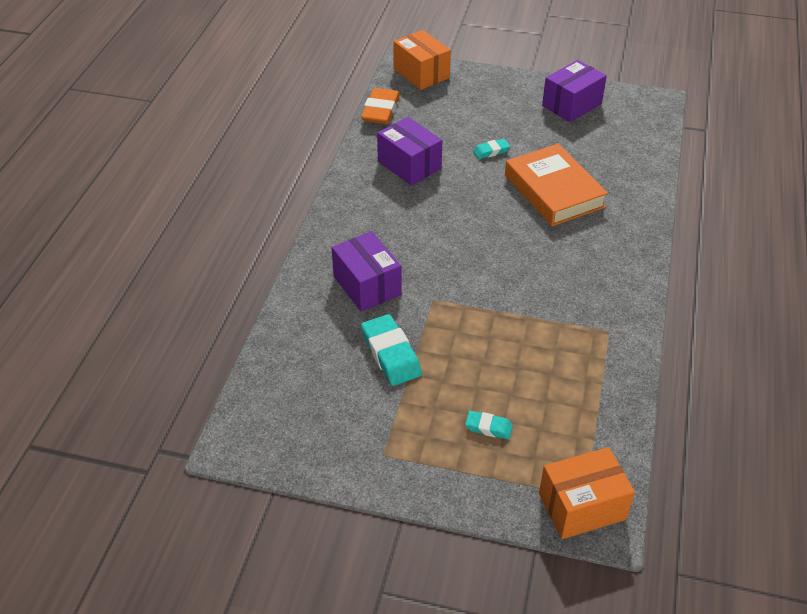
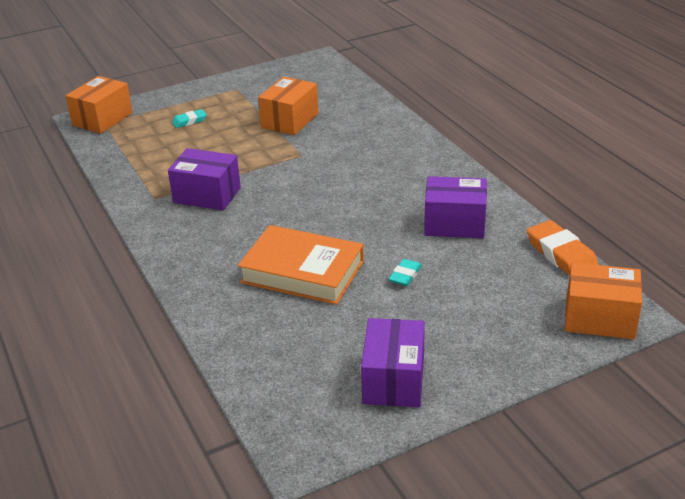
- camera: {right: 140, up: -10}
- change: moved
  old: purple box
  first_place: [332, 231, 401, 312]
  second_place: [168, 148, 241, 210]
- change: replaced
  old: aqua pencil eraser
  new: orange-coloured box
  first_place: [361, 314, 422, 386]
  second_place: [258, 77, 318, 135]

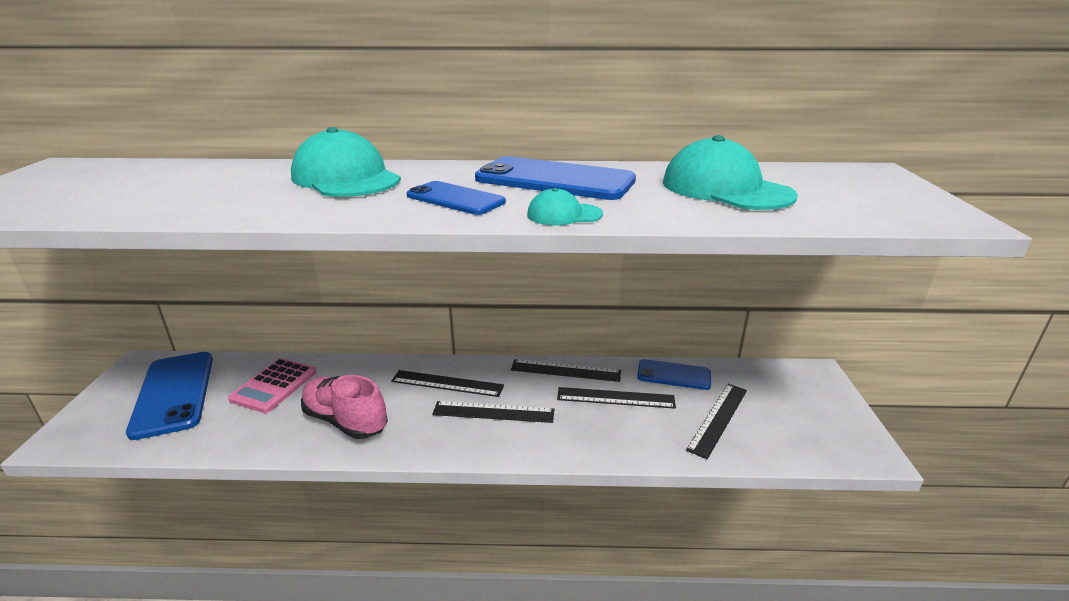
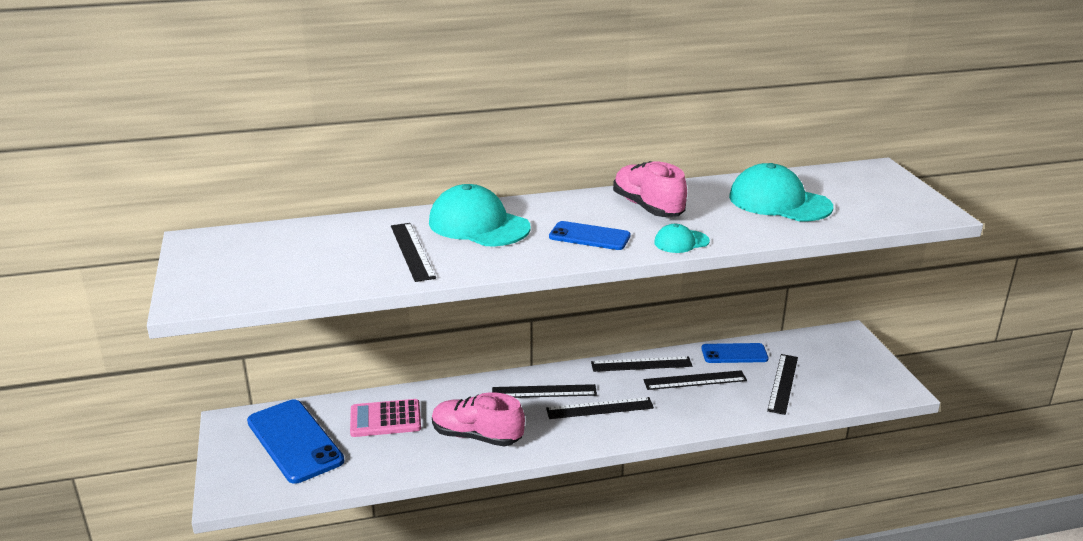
- camera: {right: -15, up: 0}
- change: replaced
  old: blue mobile phone
  new: pink lace-up shoe
  first_place: [475, 156, 636, 200]
  second_place: [613, 161, 687, 217]
- change: turned
  old: pink adding machine
  first_place: [228, 358, 316, 413]
  second_place: [350, 399, 421, 437]
  degrees: 75
- change: added
  new: jet-black measuring stick
  second_place: [391, 223, 436, 282]

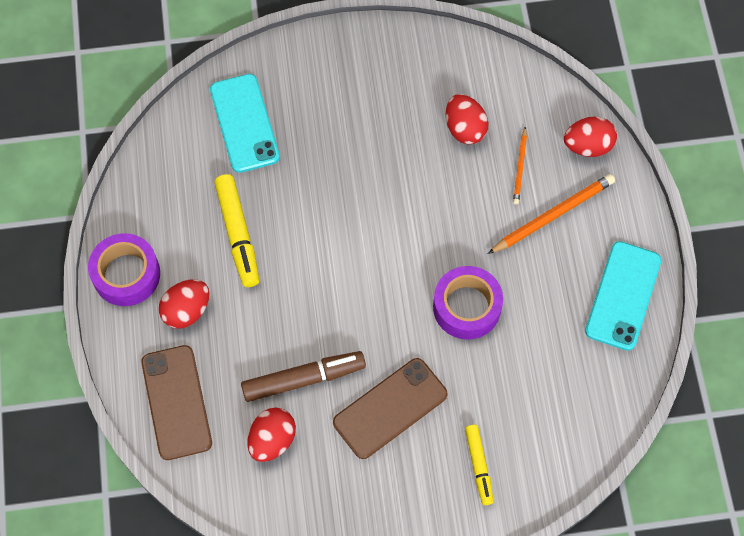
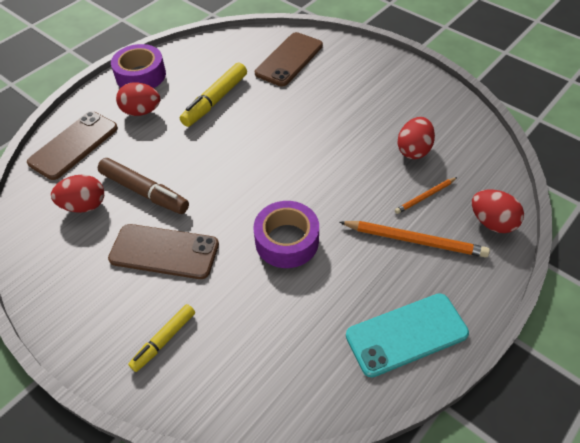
- camera: {right: 50, up: -15}
- change: recoloured
  old: aqua mobile phone
  new: dark brown mobile phone
  first_place: [210, 74, 280, 173]
  second_place: [255, 32, 323, 86]

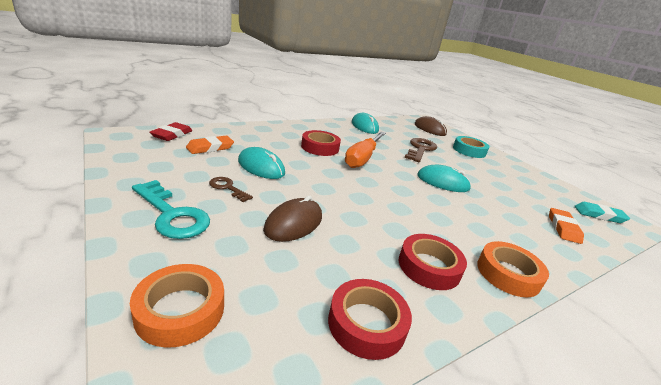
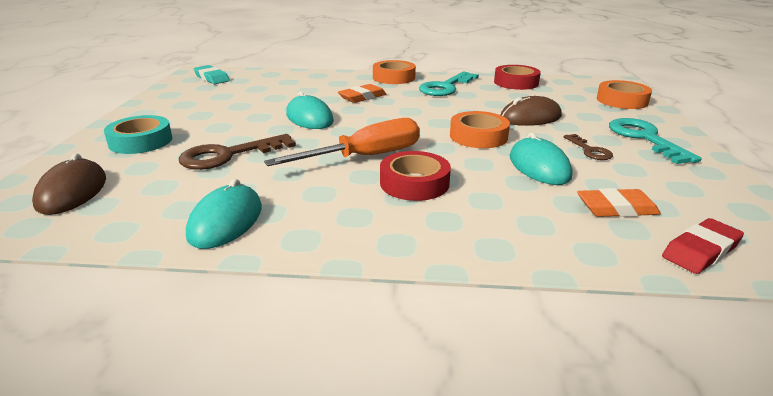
- camera: {right: -140, up: 0}
- change: moved
  old: orange-coloured pencil eraser
  first_place: [549, 208, 584, 244]
  second_place: [338, 84, 386, 103]
- change: replaced
  old: red sticky tape
  new: aqua key
  first_place: [399, 234, 467, 290]
  second_place: [419, 71, 479, 96]
- change: added
  new: orange-coloured sticky tape
  second_place: [450, 111, 510, 148]

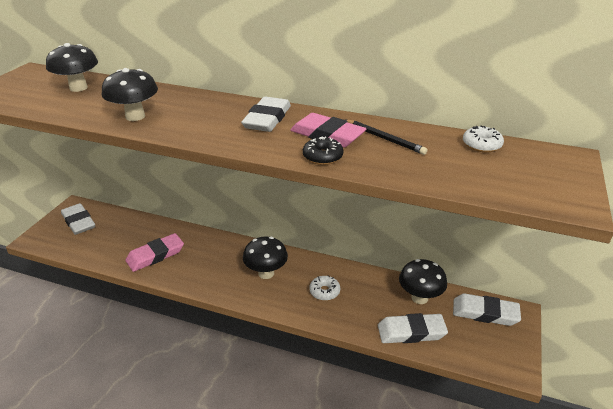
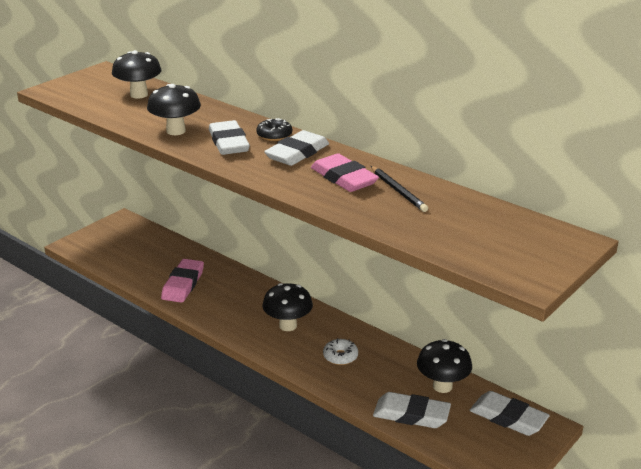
- camera: {right: 20, up: -5}
- change: removed
  old: snow-white donut
  first_place: [463, 125, 504, 152]
- change: moved
  old: jet-black donut
  first_place: [303, 137, 344, 165]
  second_place: [256, 118, 292, 141]
- change: moved
  old: snow-white pencil eraser
  first_place: [61, 203, 95, 235]
  second_place: [209, 120, 250, 155]
- change: turned
  old: pink pencil eraser
  first_place: [126, 233, 184, 272]
  second_place: [161, 259, 204, 303]
  degrees: -60

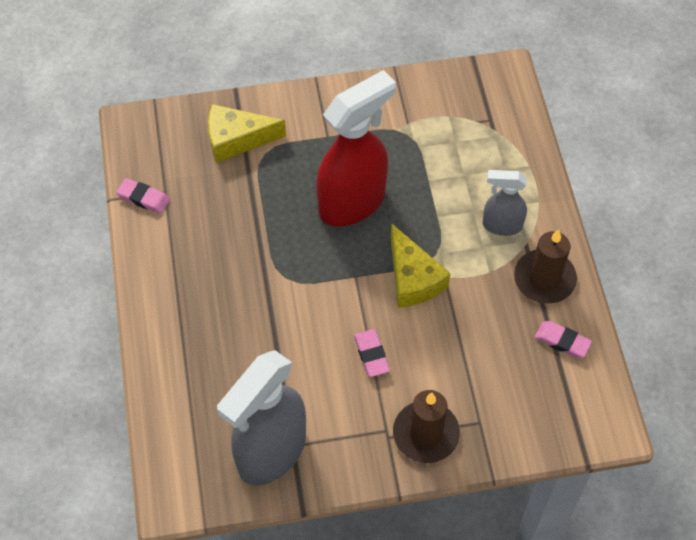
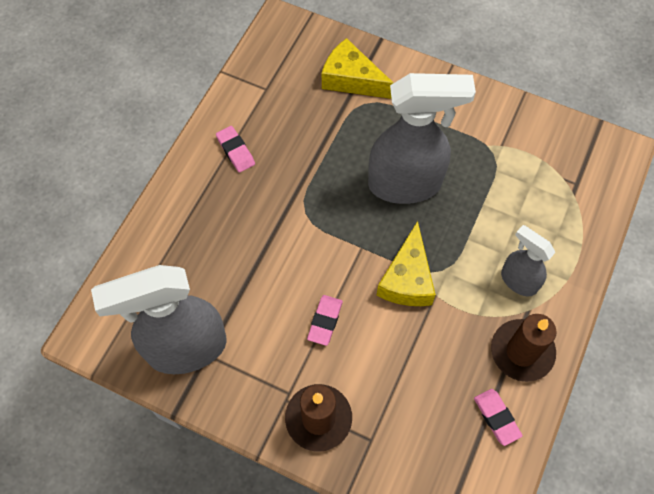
- camera: {right: 35, up: 5}
- change: recoloured
  old: red sprayer
  new: grey sprayer
  first_place: [316, 70, 396, 227]
  second_place: [368, 73, 476, 204]
- change: moved
  old: pink pencil eraser
  first_place: [116, 178, 170, 214]
  second_place: [216, 126, 255, 173]

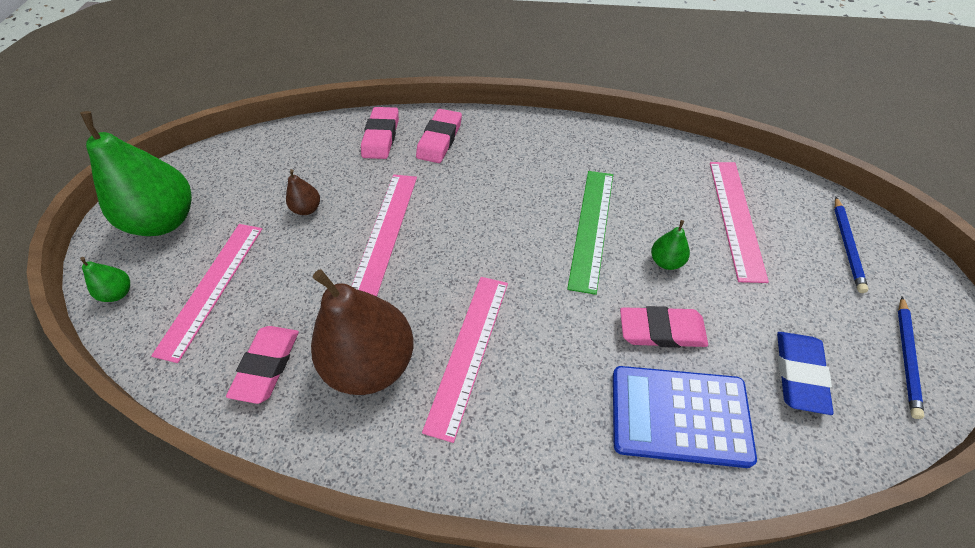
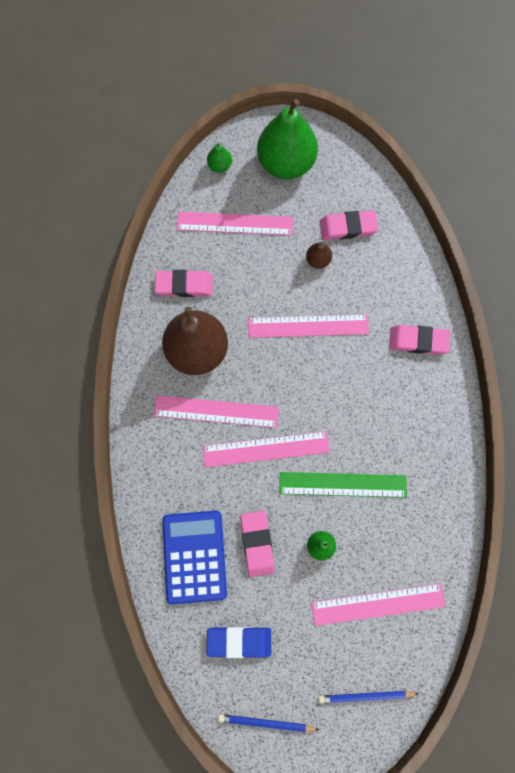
- camera: {right: 75, up: 20}
- change: moved
  old: pink pencil eraser
  first_place: [361, 107, 399, 159]
  second_place: [320, 210, 378, 240]
- change: added
  new: pink measuring stick
  second_place: [203, 431, 330, 468]

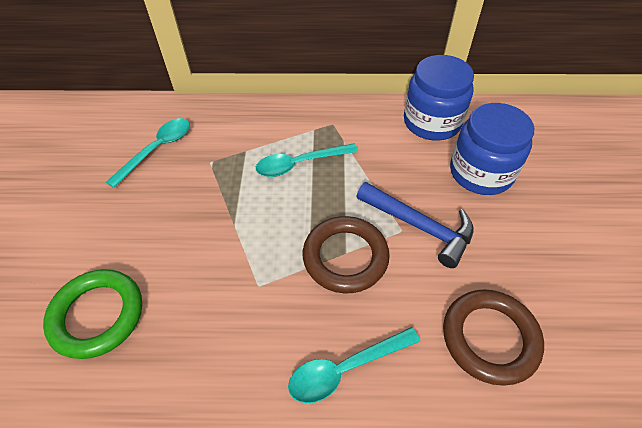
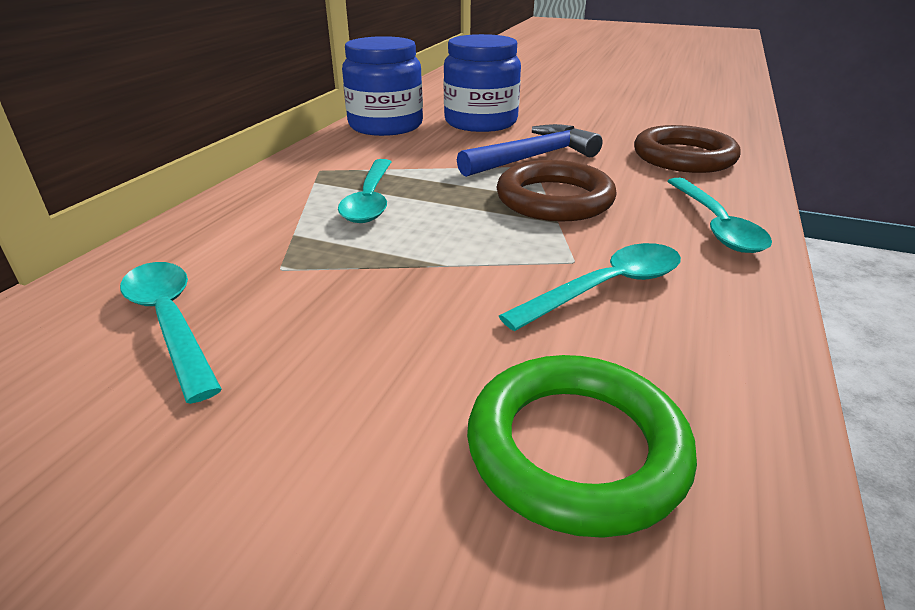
- camera: {right: -70, up: -20}
- change: added
  new: aqua tablespoon
  second_place: [499, 243, 681, 331]

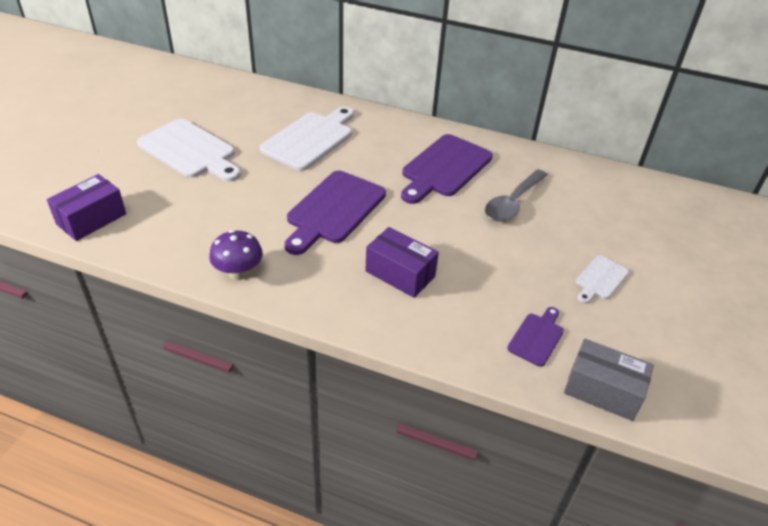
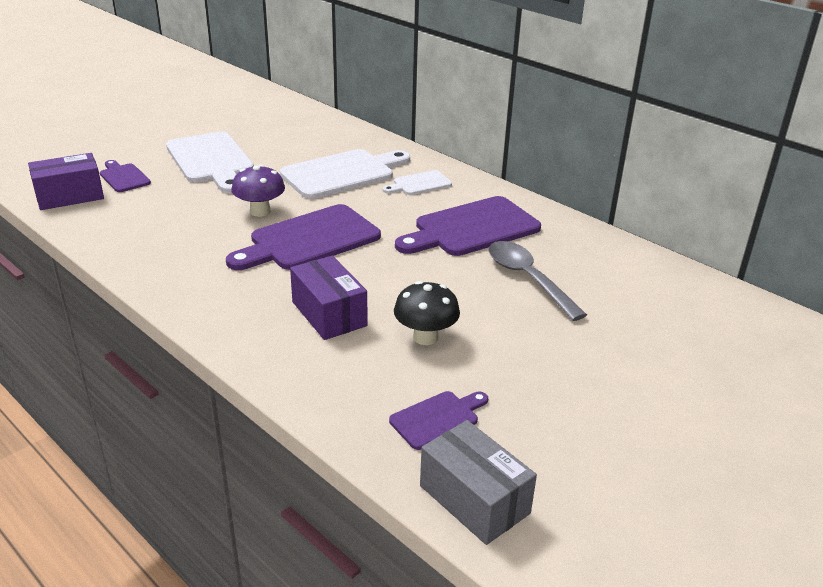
- camera: {right: 25, up: -10}
- change: turned
  old: grey tablespoon
  first_place: [485, 169, 548, 222]
  second_place: [489, 241, 587, 321]
  degrees: 90
- change: moved
  old: purple toadstool
  first_place: [209, 230, 263, 280]
  second_place: [232, 165, 285, 217]
- change: moved
  old: snow-white bread board
  first_place: [575, 255, 629, 304]
  second_place: [382, 170, 452, 195]
- change: added
  new: purple bread board
  second_place: [100, 160, 151, 192]
- change: added
  new: jet-black toadstool
  second_place: [394, 281, 460, 345]

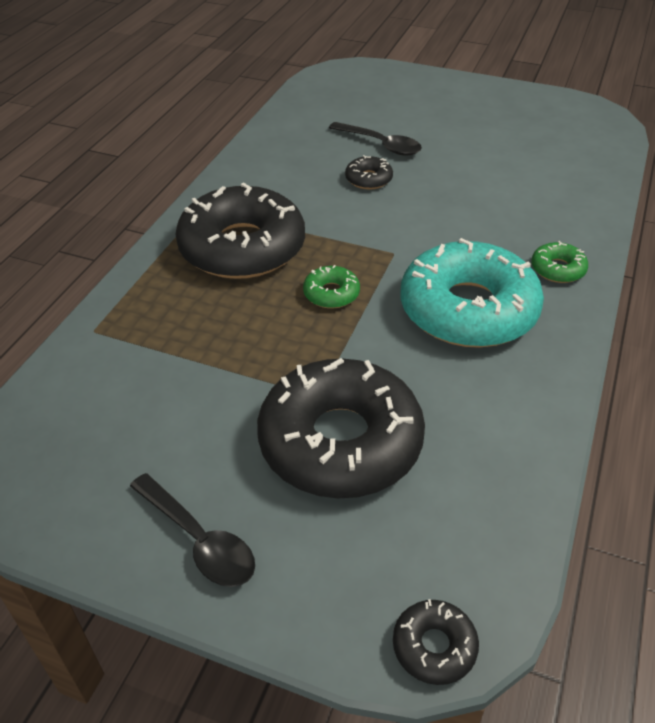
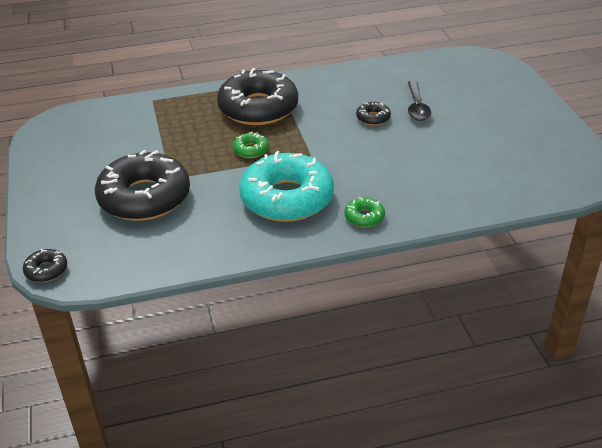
- camera: {right: 55, up: -5}
- change: removed
  old: jet-black tablespoon
  first_place: [130, 473, 255, 587]

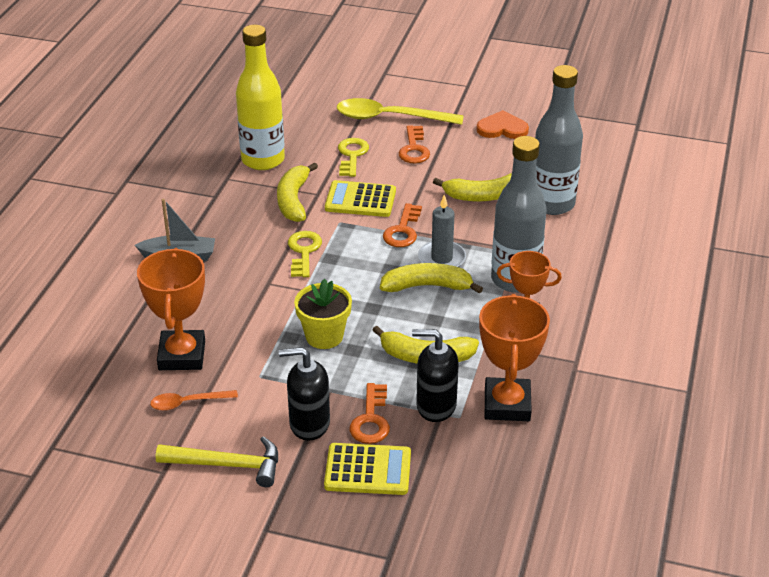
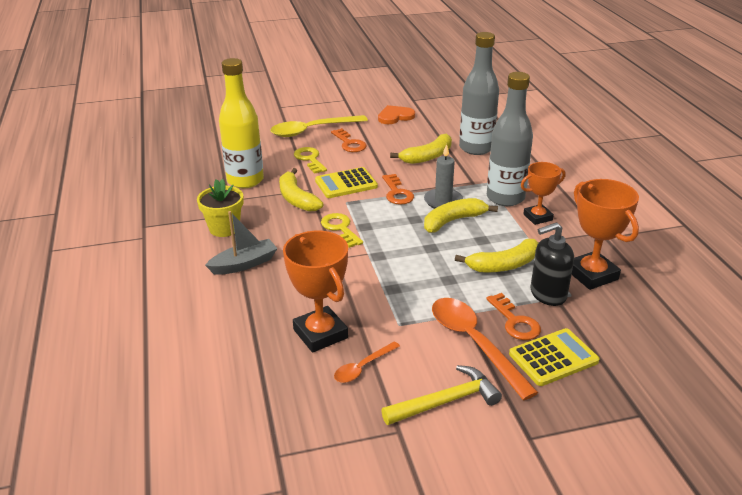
- camera: {right: -30, up: -5}
- change: moved
  old: bright yellow plant pot
  first_place: [294, 279, 352, 349]
  second_place: [197, 179, 244, 237]
- change: replaced
  old: jet-black soap dispenser
  new: orange-coloured tablespoon
  first_place: [279, 347, 330, 441]
  second_place: [432, 298, 538, 400]

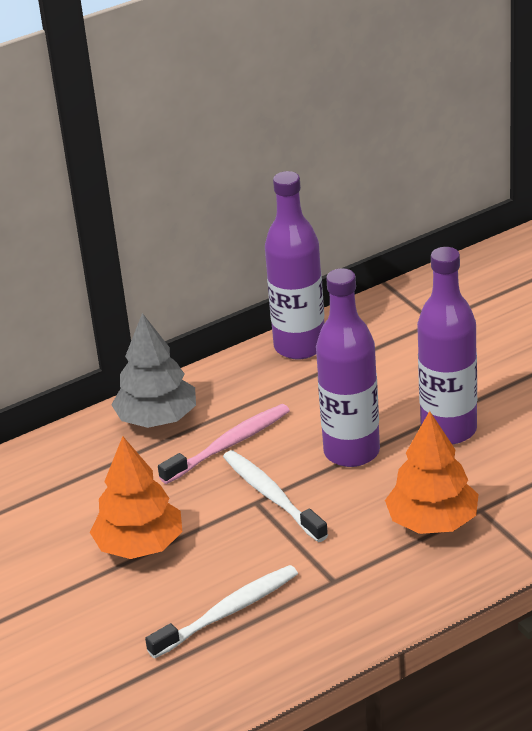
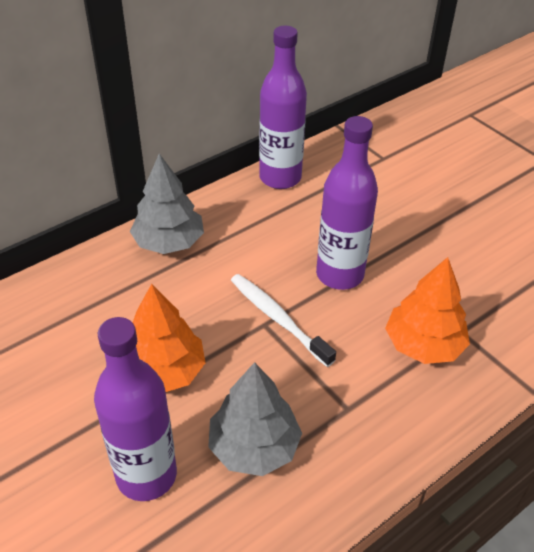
- camera: {right: -10, up: 10}
- change: moved
  old: purple drink bottle
  first_place: [417, 247, 477, 445]
  second_place: [94, 317, 177, 501]
- change: removed
  old: pink tooth brush
  first_place: [158, 404, 290, 484]
- change: replaced
  old: snow-white tooth brush
  new: grey tree
  first_place: [145, 565, 298, 658]
  second_place: [208, 362, 302, 476]

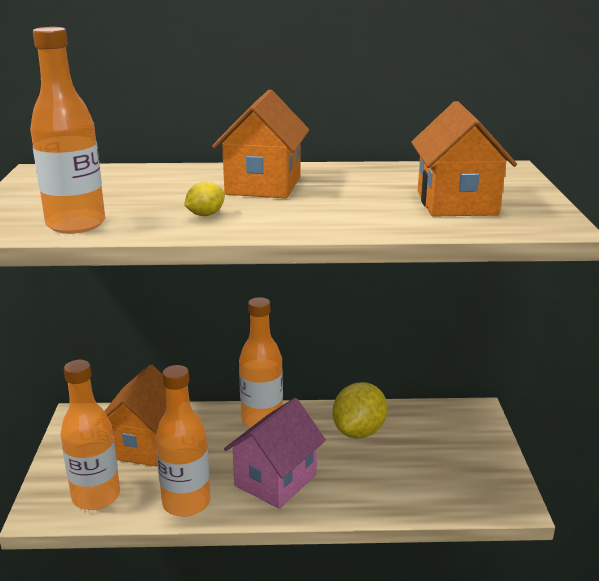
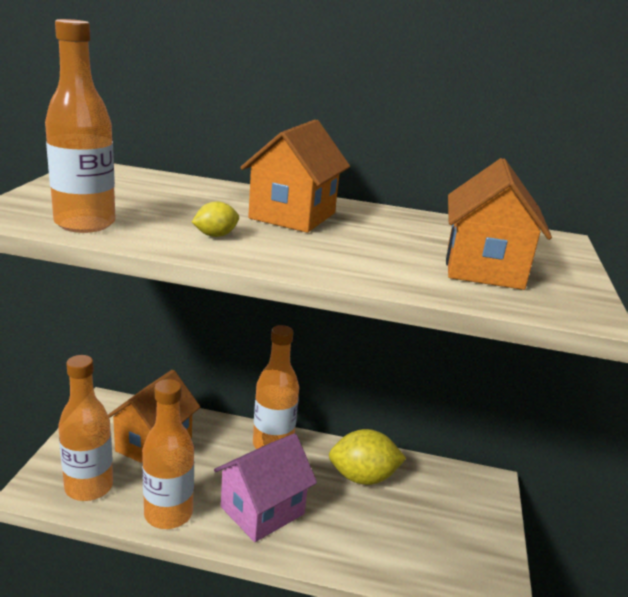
- camera: {right: 10, up: 0}
- change: turned
  old: bright yellow citrus fruit
  first_place: [333, 382, 387, 439]
  second_place: [329, 429, 406, 485]
  degrees: 45

